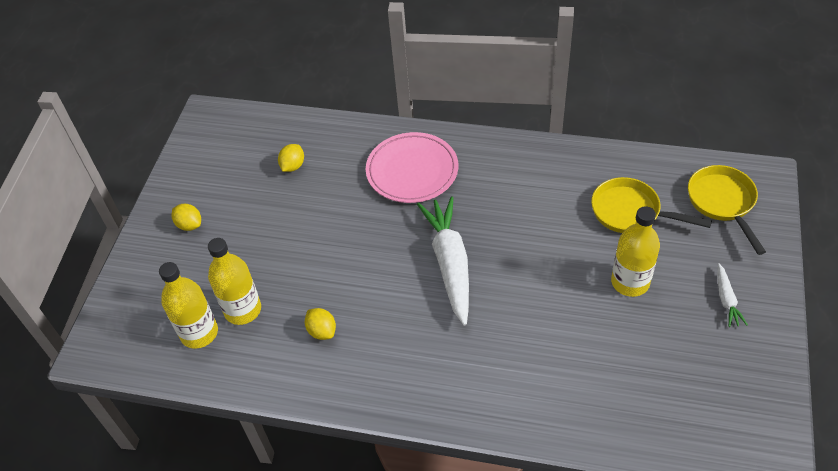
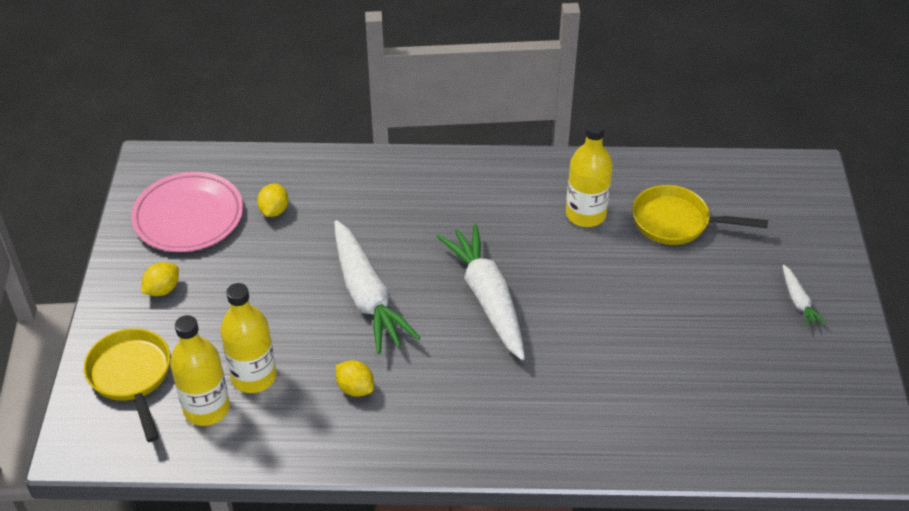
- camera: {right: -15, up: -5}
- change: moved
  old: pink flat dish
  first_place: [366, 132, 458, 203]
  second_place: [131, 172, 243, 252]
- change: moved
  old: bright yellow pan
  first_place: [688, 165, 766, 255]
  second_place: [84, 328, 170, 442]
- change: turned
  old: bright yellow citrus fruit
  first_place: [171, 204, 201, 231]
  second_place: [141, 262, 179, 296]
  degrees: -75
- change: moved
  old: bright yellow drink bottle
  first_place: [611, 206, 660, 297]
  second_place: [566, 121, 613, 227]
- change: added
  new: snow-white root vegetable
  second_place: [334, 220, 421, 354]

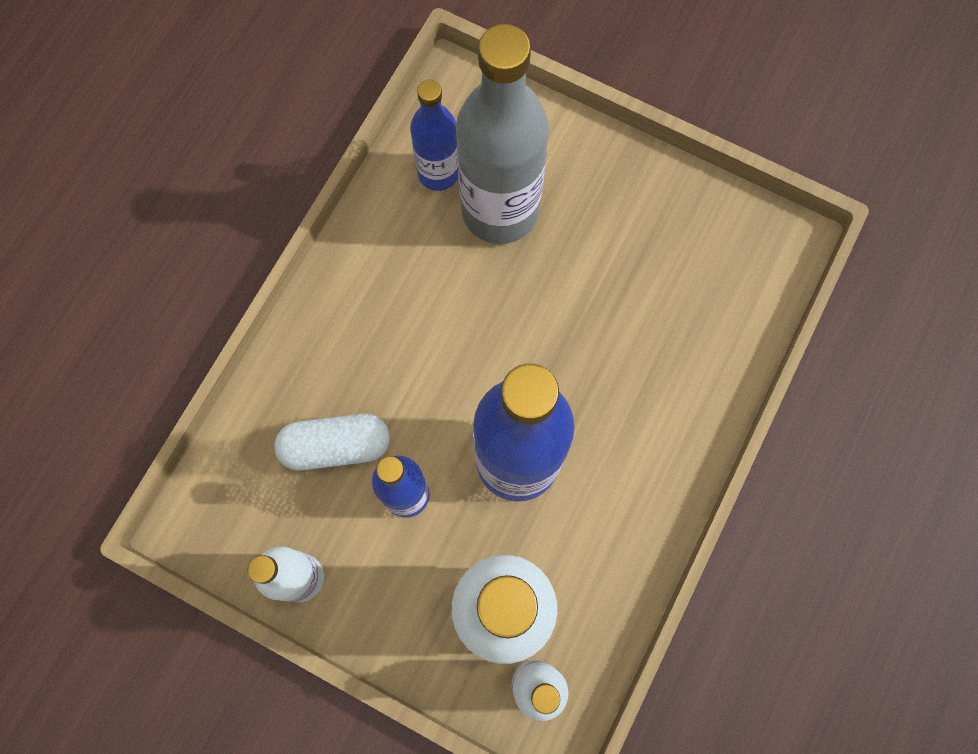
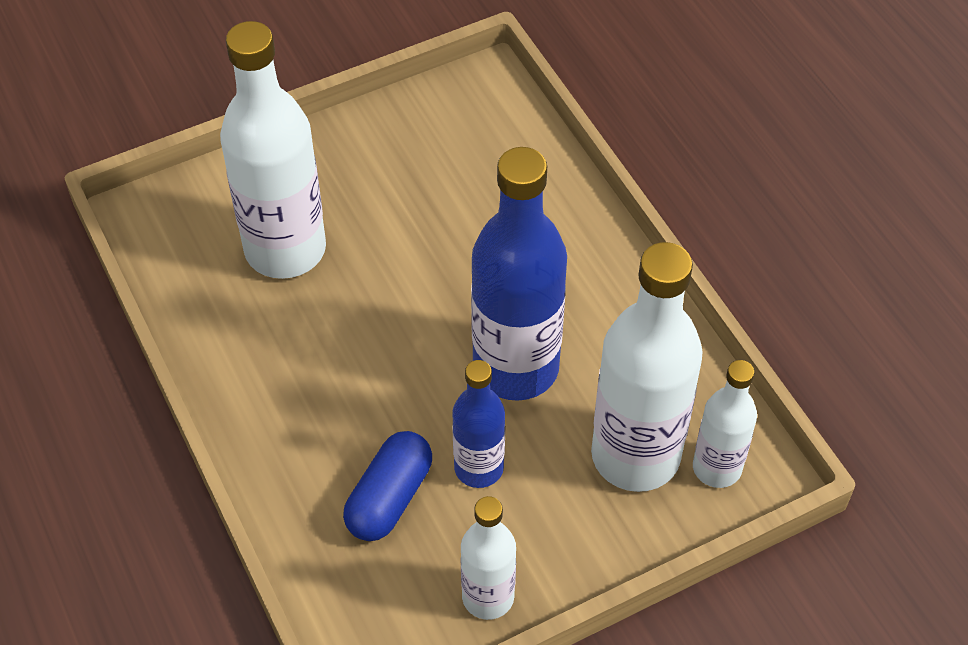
- camera: {right: -55, up: -20}
- change: recoloured
  old: grey drink bottle
  new: snow-white drink bottle
  first_place: [456, 24, 549, 244]
  second_place: [220, 21, 326, 279]
- change: removed
  old: blue drink bottle
  first_place: [410, 80, 458, 191]
- change: recoloured
  old: snow-white pill shape
  new: blue pill shape
  first_place: [274, 414, 390, 470]
  second_place: [343, 431, 432, 541]

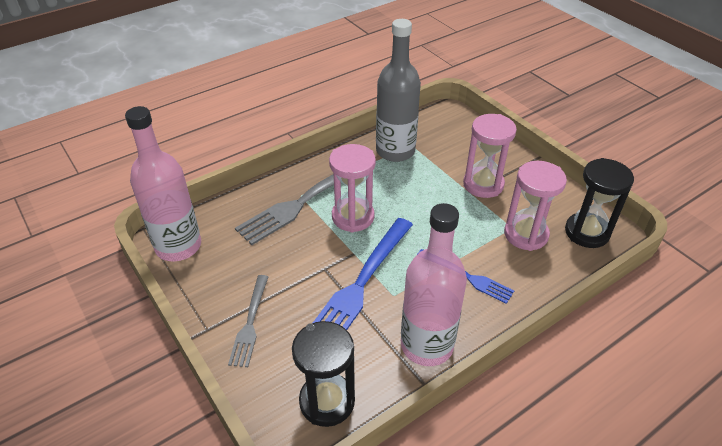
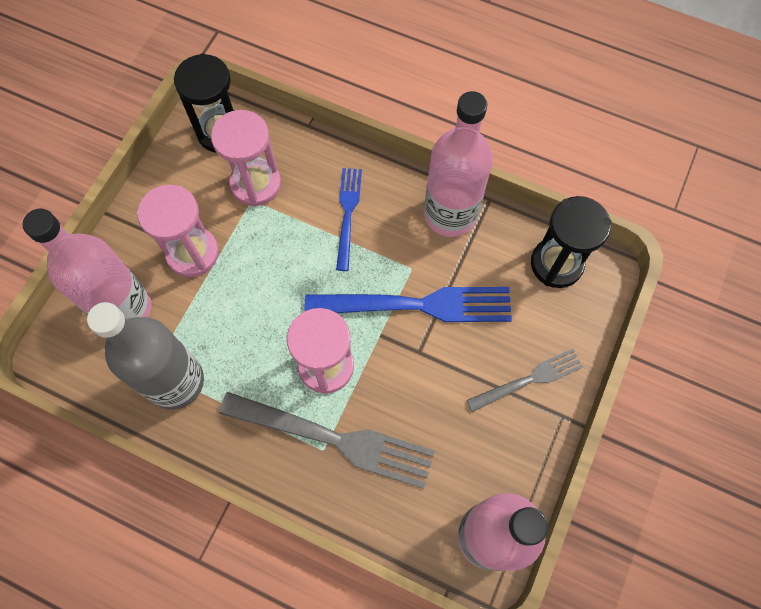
- camera: {right: -120, up: 25}
- change: added
  new: pink drink bottle
  second_place: [23, 209, 152, 320]

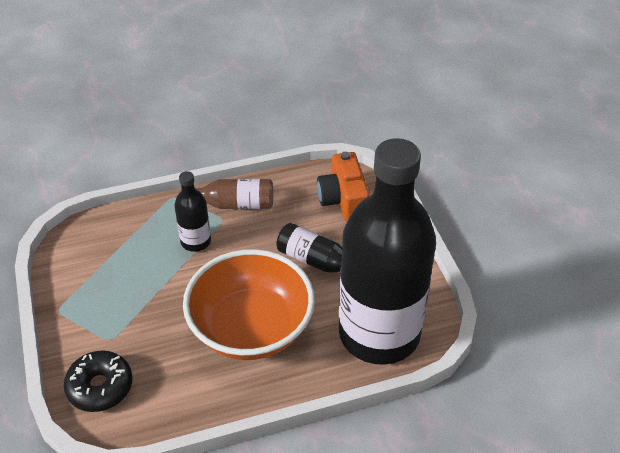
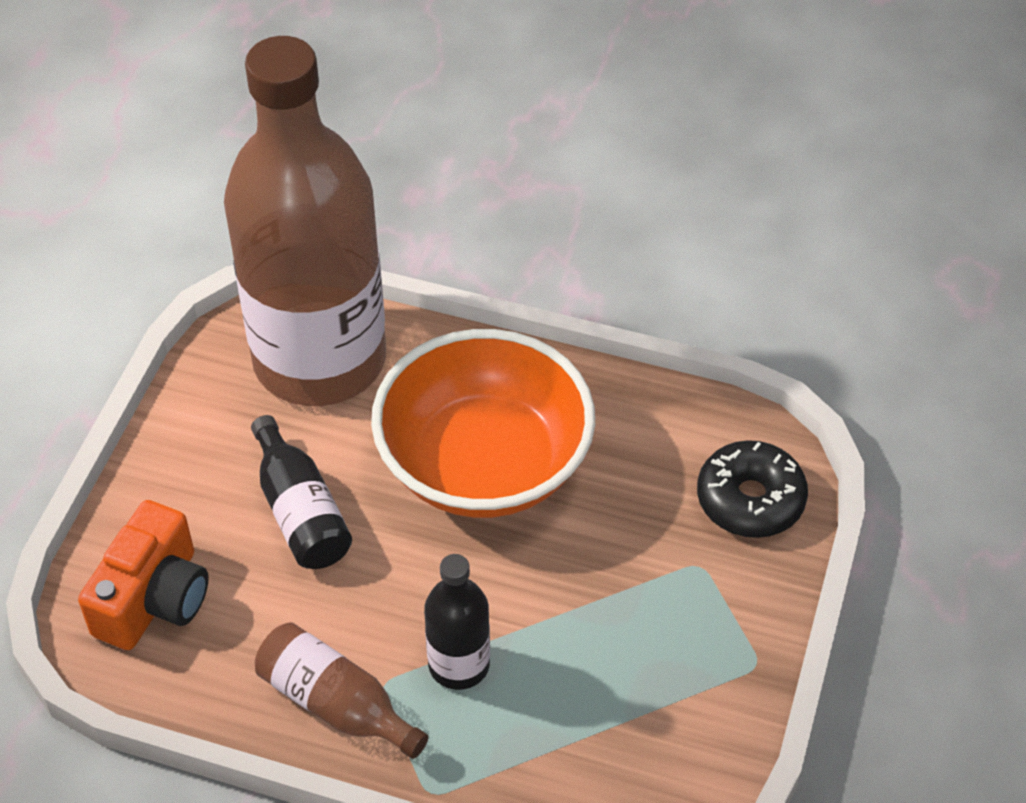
- camera: {right: -145, up: 5}
- change: recoloured
  old: jet-black drink bottle
  new: dark brown drink bottle
  first_place: [339, 138, 436, 365]
  second_place: [224, 36, 386, 406]

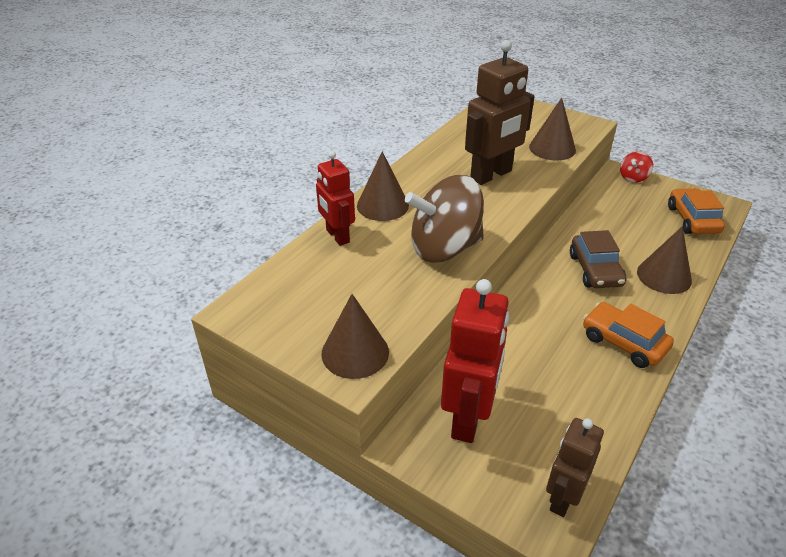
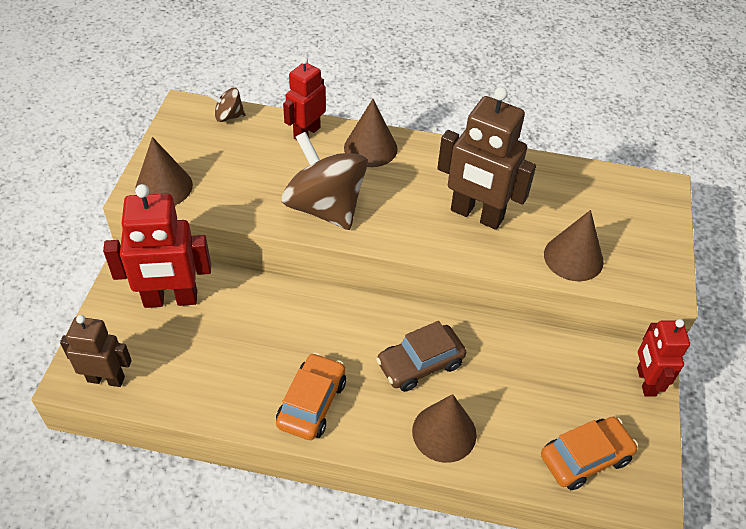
- camera: {right: 65, up: 10}
- change: replaced
  old: red whirligig
  new: red robot
  first_place: [620, 152, 653, 183]
  second_place: [637, 319, 690, 397]
- change: added
  new: dark brown whirligig
  second_place: [208, 88, 246, 122]

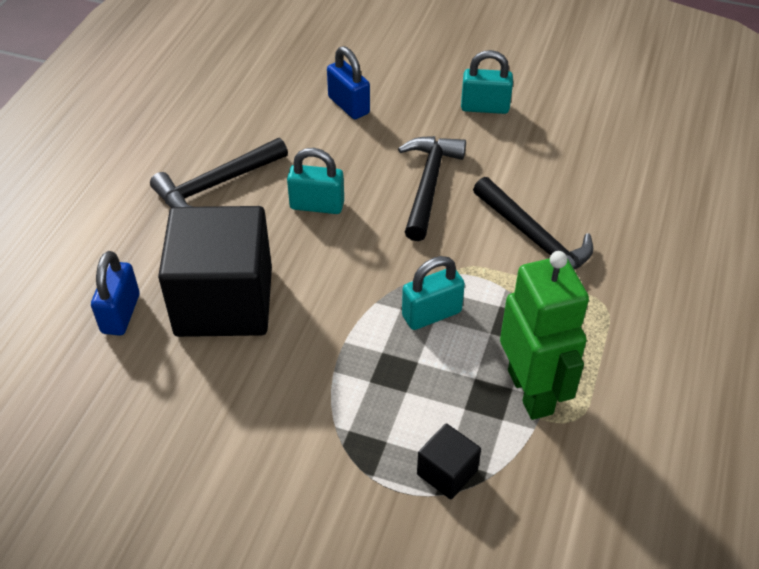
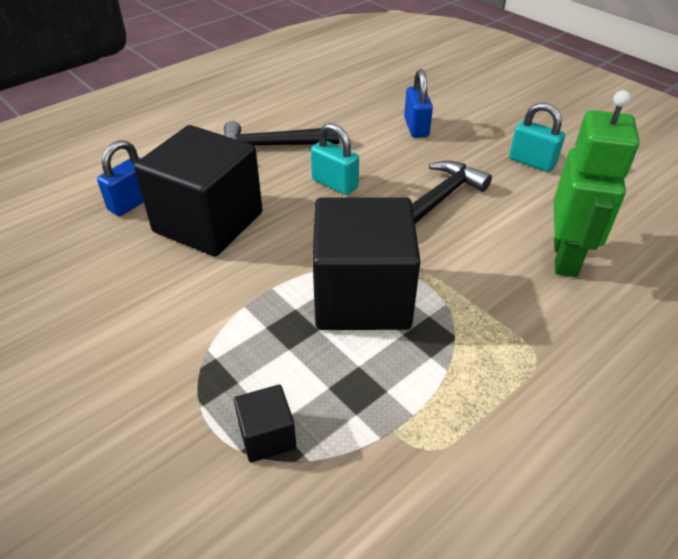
- camera: {right: 30, up: -5}
- change: removed
  old: jet-black hammer
  first_place: [473, 177, 593, 270]
- change: moved
  old: green robot
  first_place: [500, 251, 589, 420]
  second_place: [553, 90, 640, 277]
- change: replaced
  old: aqua lock
  new: jet-black cube
  first_place: [402, 256, 465, 330]
  second_place: [313, 197, 421, 330]

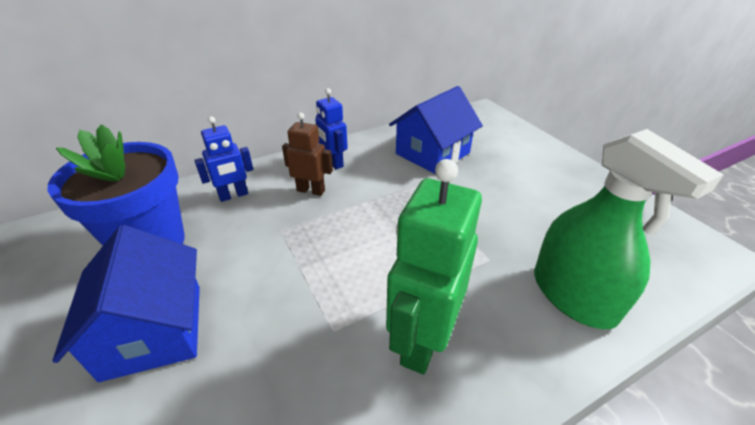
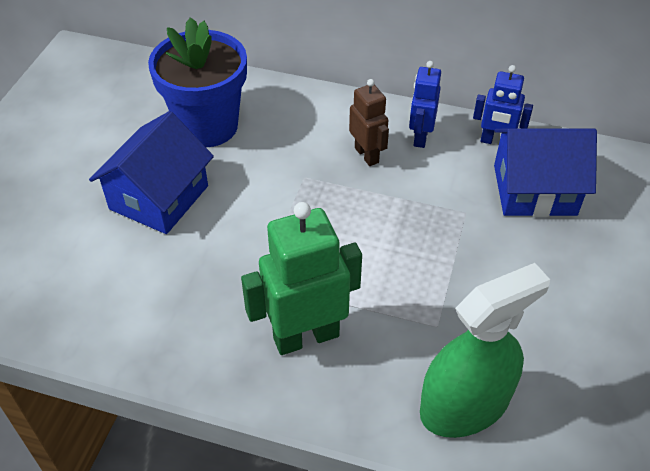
- camera: {right: 45, up: 10}
- change: moved
  old: blue robot
  first_place: [194, 116, 253, 202]
  second_place: [473, 65, 533, 144]
- change: turned
  old: green sprayer
  first_place: [534, 129, 724, 329]
  second_place: [420, 263, 550, 438]
  degrees: -135

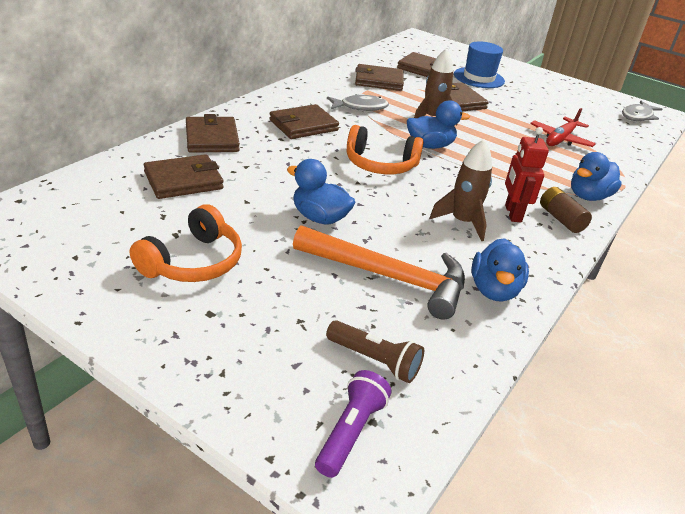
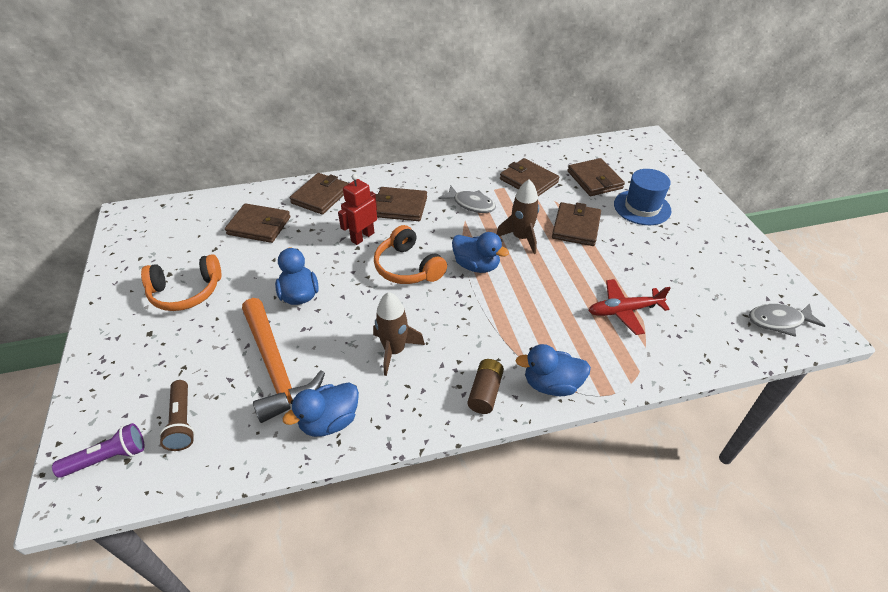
- camera: {right: 45, up: 10}
- change: moved
  old: red robot
  first_place: [505, 127, 549, 222]
  second_place: [338, 174, 377, 245]

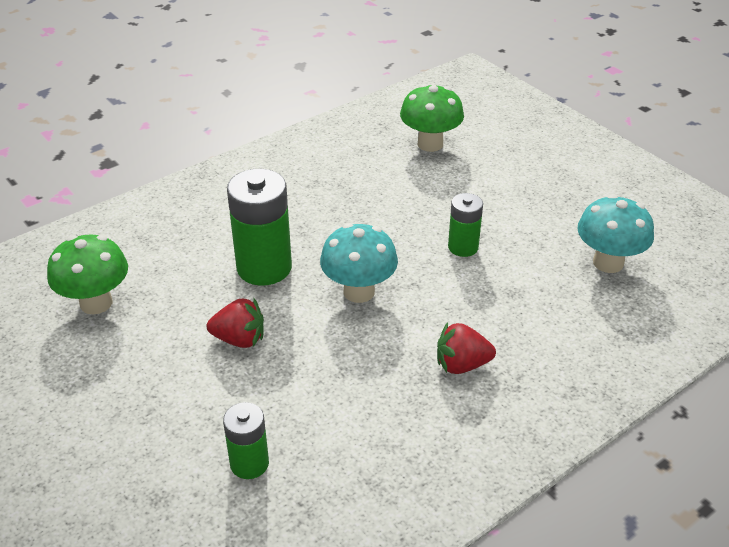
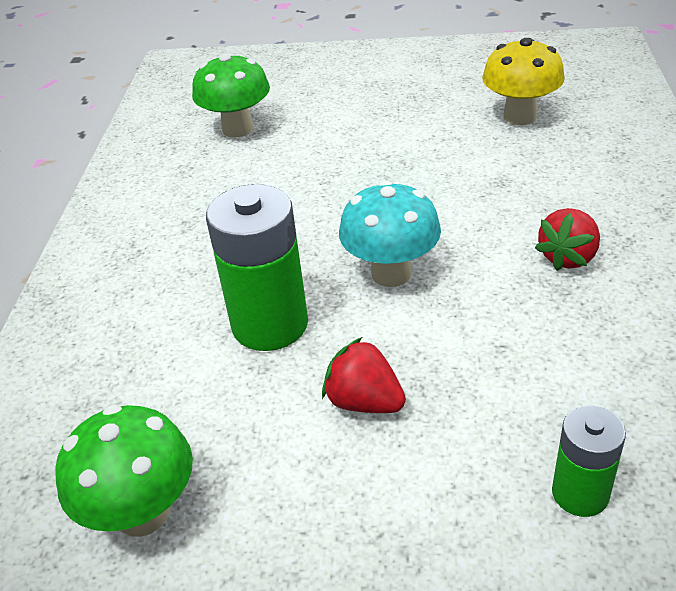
- camera: {right: -45, up: 0}
- change: removed
  old: green power cell
  first_place: [448, 193, 483, 257]
- change: recoloured
  old: aqua toadstool
  new: bright yellow toadstool
  first_place: [577, 194, 654, 273]
  second_place: [482, 38, 565, 125]
- change: turned
  old: red toy strawberry
  first_place: [207, 299, 264, 348]
  second_place: [322, 337, 406, 413]
  degrees: -105

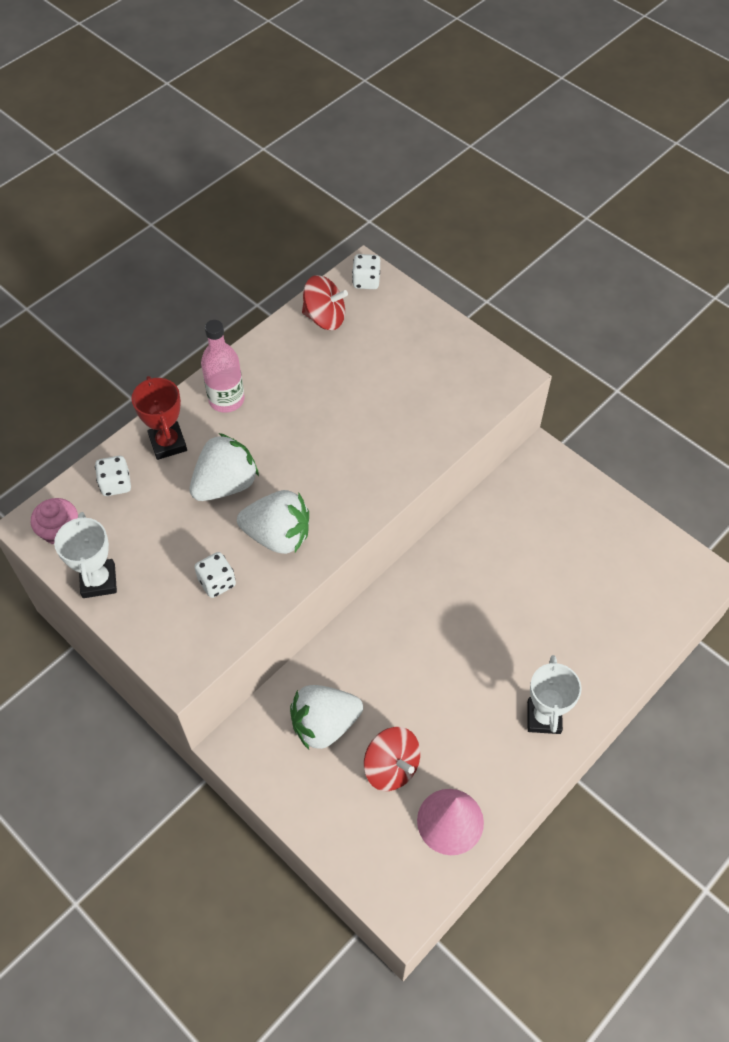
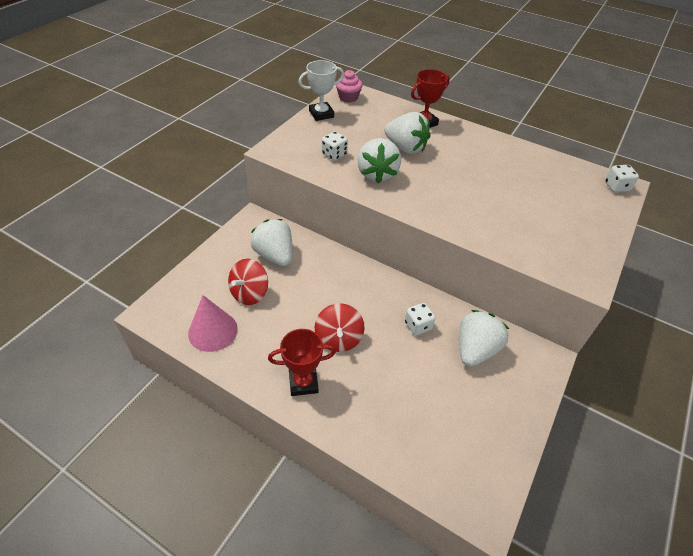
- camera: {right: 75, up: -10}
- change: moved
  old: red whirligig
  first_place: [302, 275, 348, 330]
  second_place: [315, 303, 364, 352]
- change: removed
  old: pink drink bottle
  first_place: [201, 320, 245, 413]
- change: moved
  old: snow-white dice
  first_place: [95, 456, 131, 496]
  second_place: [405, 303, 435, 336]
- change: recoloured
  old: snow-white prize cup
  new: red prize cup
  first_place: [527, 655, 582, 734]
  second_place: [268, 329, 336, 396]
- change: added
  new: snow-white toy strawberry
  second_place: [459, 310, 509, 367]

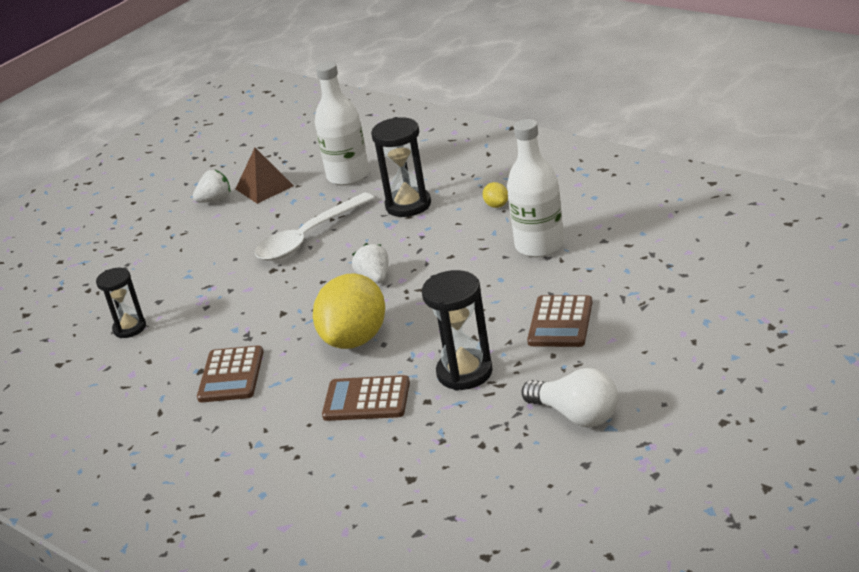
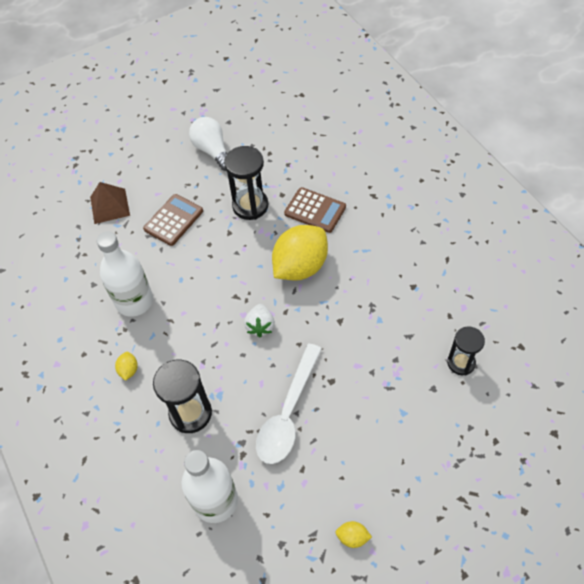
- camera: {right: -160, up: 25}
- change: moved
  old: dark brown pyramid
  first_place: [236, 148, 294, 204]
  second_place: [90, 182, 130, 224]
- change: replaced
  old: snow-white toy strawberry
  new: bright yellow citrus fruit
  first_place: [193, 170, 230, 203]
  second_place: [336, 521, 372, 548]
- change: turned
  old: snow-white tablespoon
  first_place: [255, 192, 375, 261]
  second_place: [256, 343, 322, 464]
  degrees: 135
- change: removed
  old: dark brown adding machine
  first_place: [197, 345, 263, 402]

